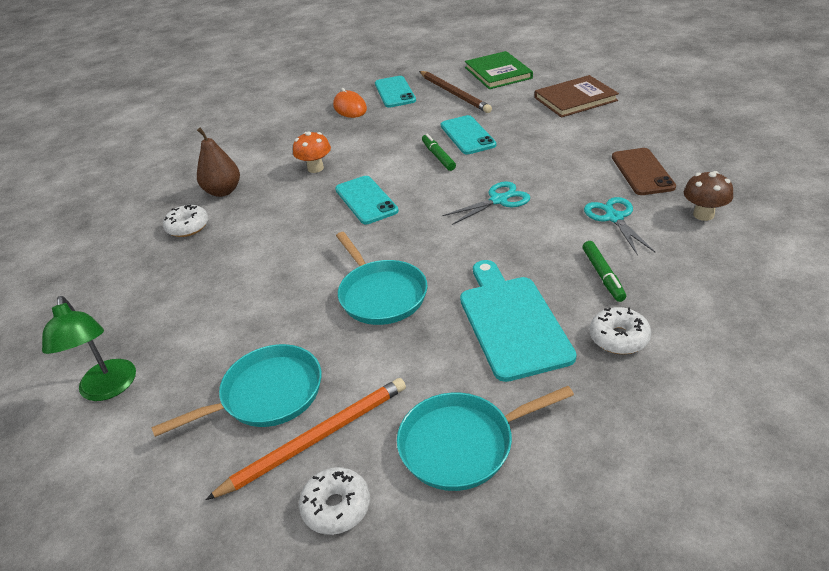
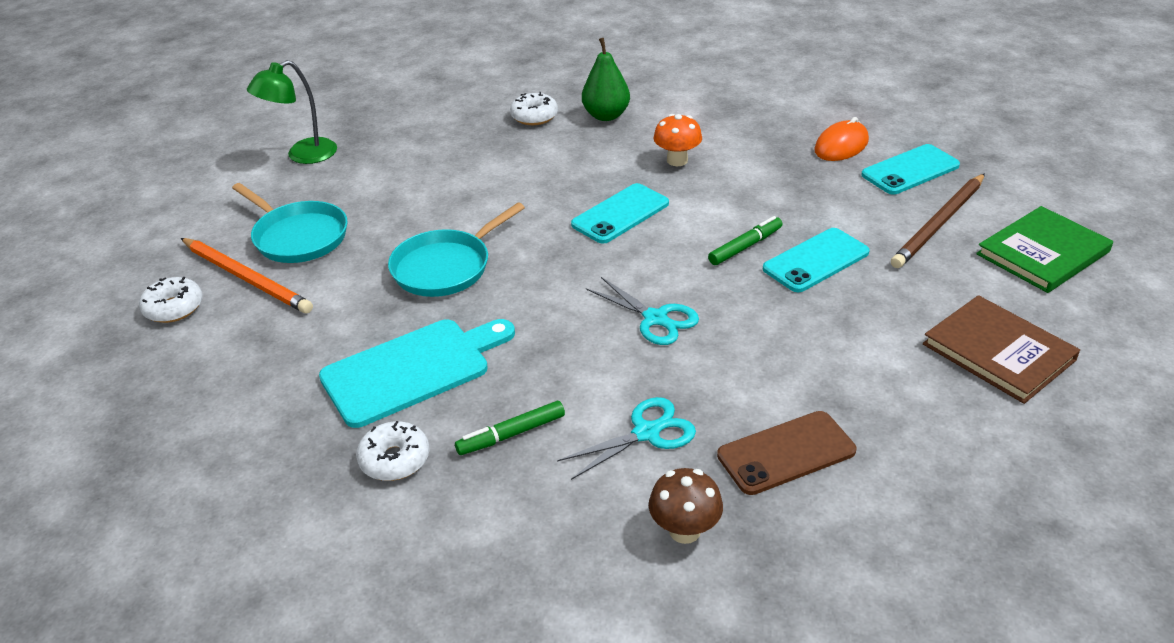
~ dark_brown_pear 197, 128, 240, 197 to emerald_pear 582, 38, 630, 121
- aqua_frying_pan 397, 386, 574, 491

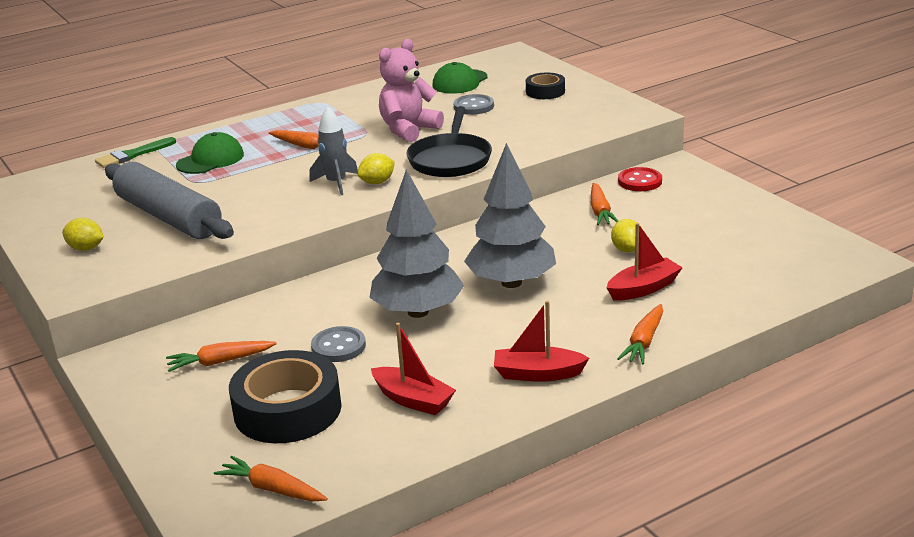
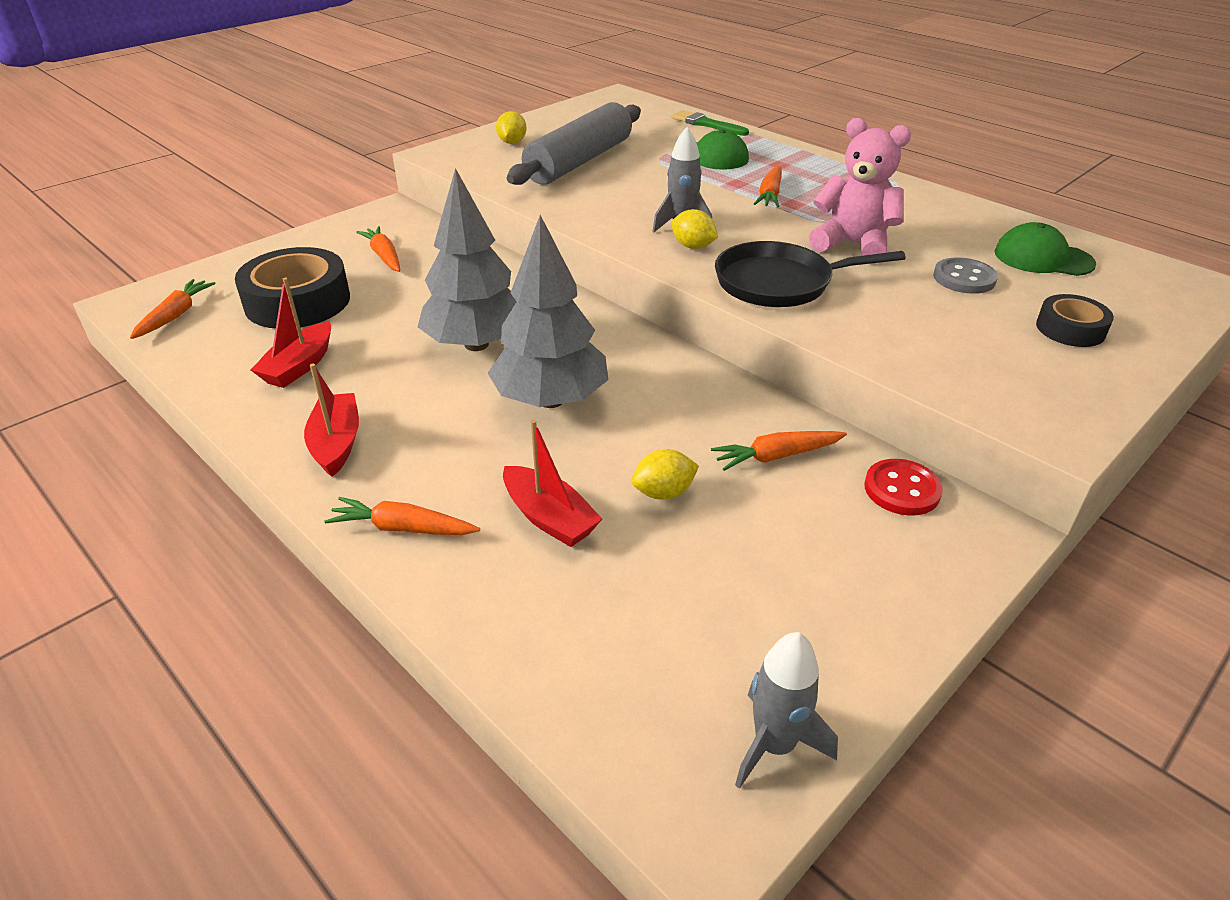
- grey_sewing_button 311, 326, 366, 362
+ grey_rocket 735, 632, 838, 789

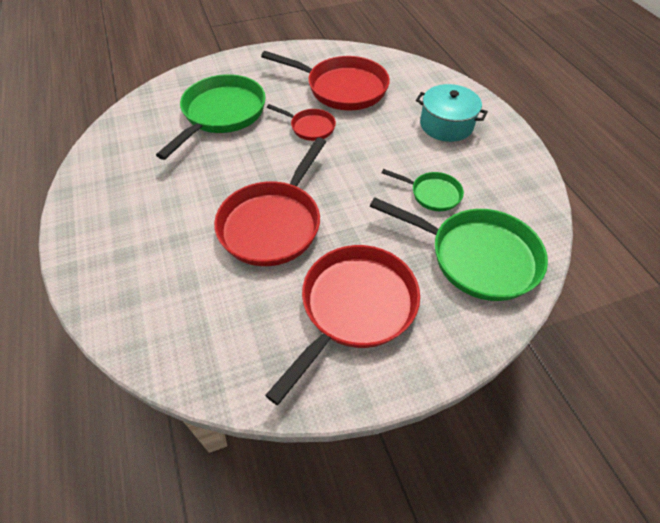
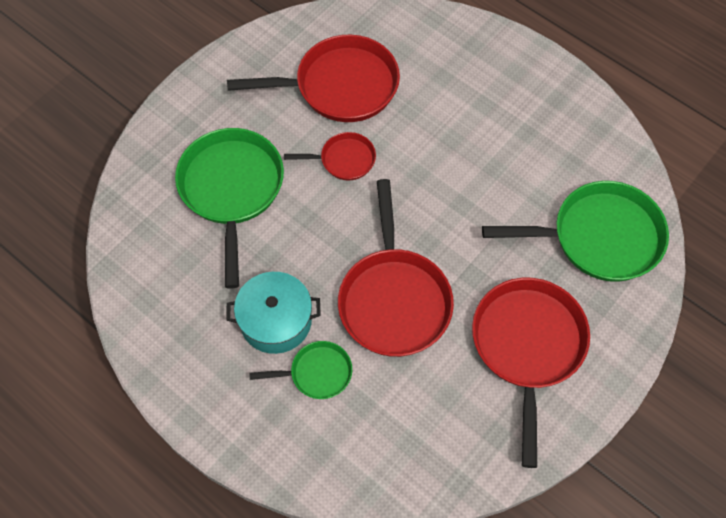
~ aqua_stockpot 416, 84, 488, 142 to 227, 272, 321, 354
~ emerald_frying_pan 382, 169, 464, 211 to 249, 341, 352, 399

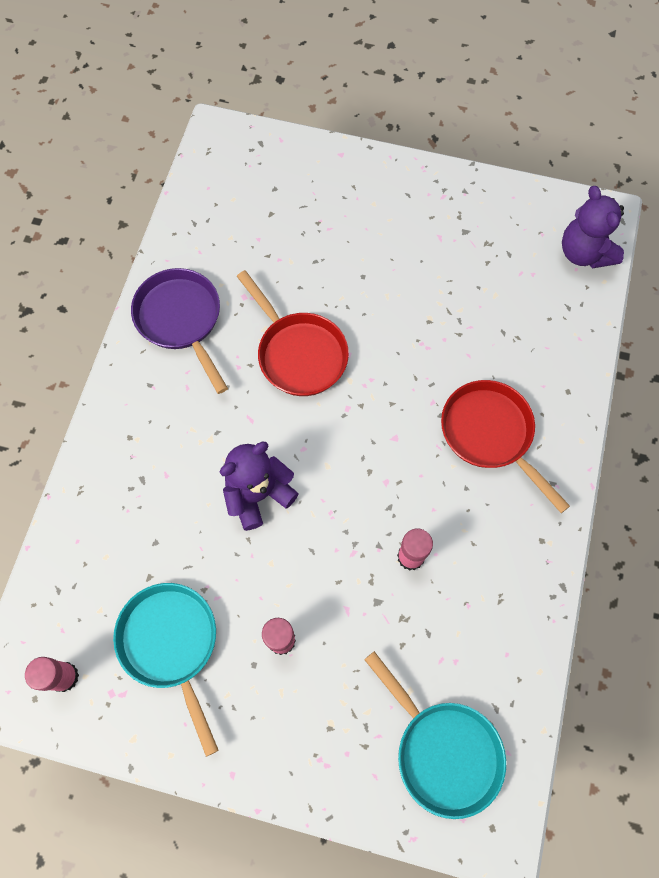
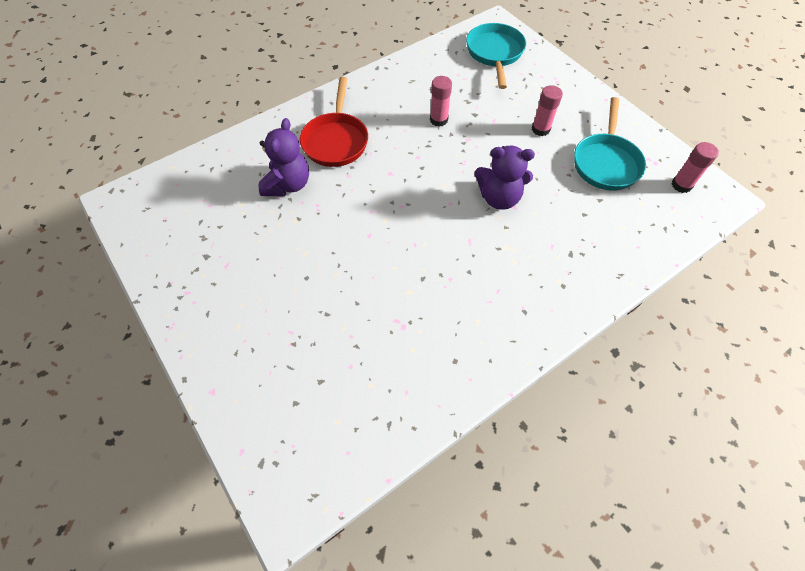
~ royal_purple_teddy_bear 562, 186, 624, 268 to 259, 118, 309, 196
- royal_purple_frying_pan 131, 268, 228, 394
- crimson_frying_pan 237, 270, 349, 396

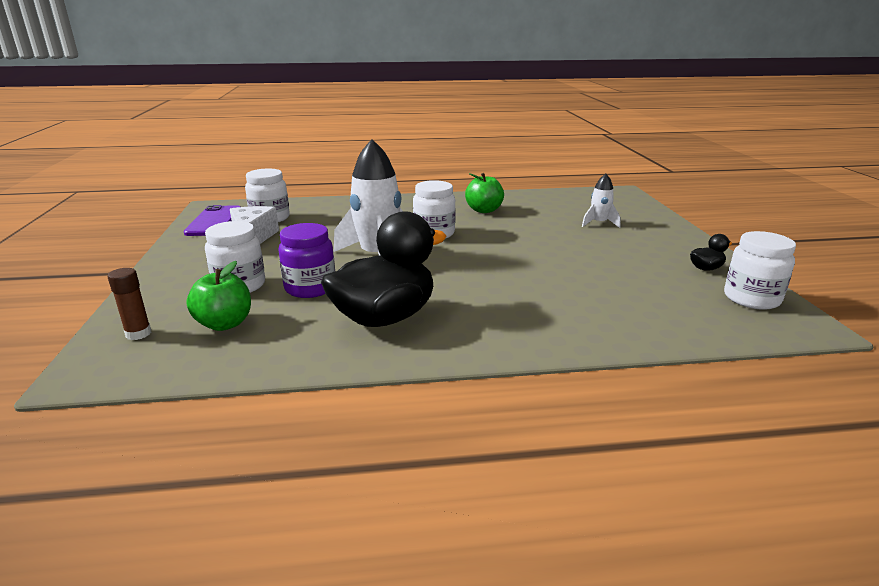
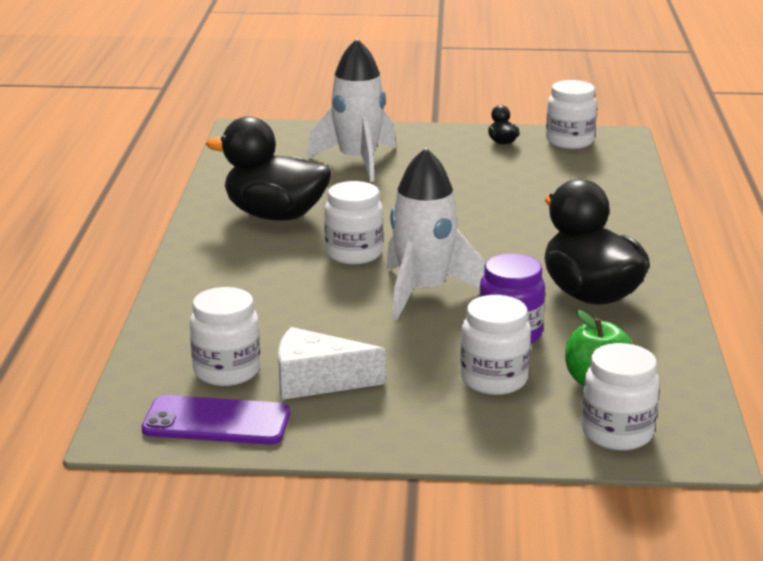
~ emerald_apple_fruit 465, 173, 504, 213 to black_duck 206, 116, 332, 221
~ white_rocket 582, 174, 621, 228 = 307, 39, 396, 182 x1.98
~ dark_brown_stick_of_glue 108, 268, 152, 340 to white_jar 581, 343, 659, 450

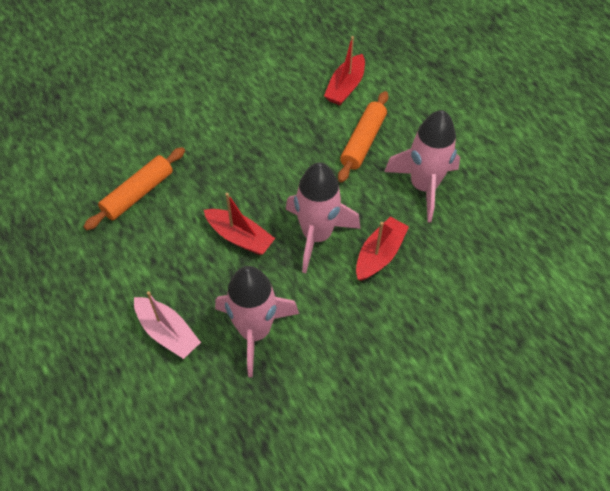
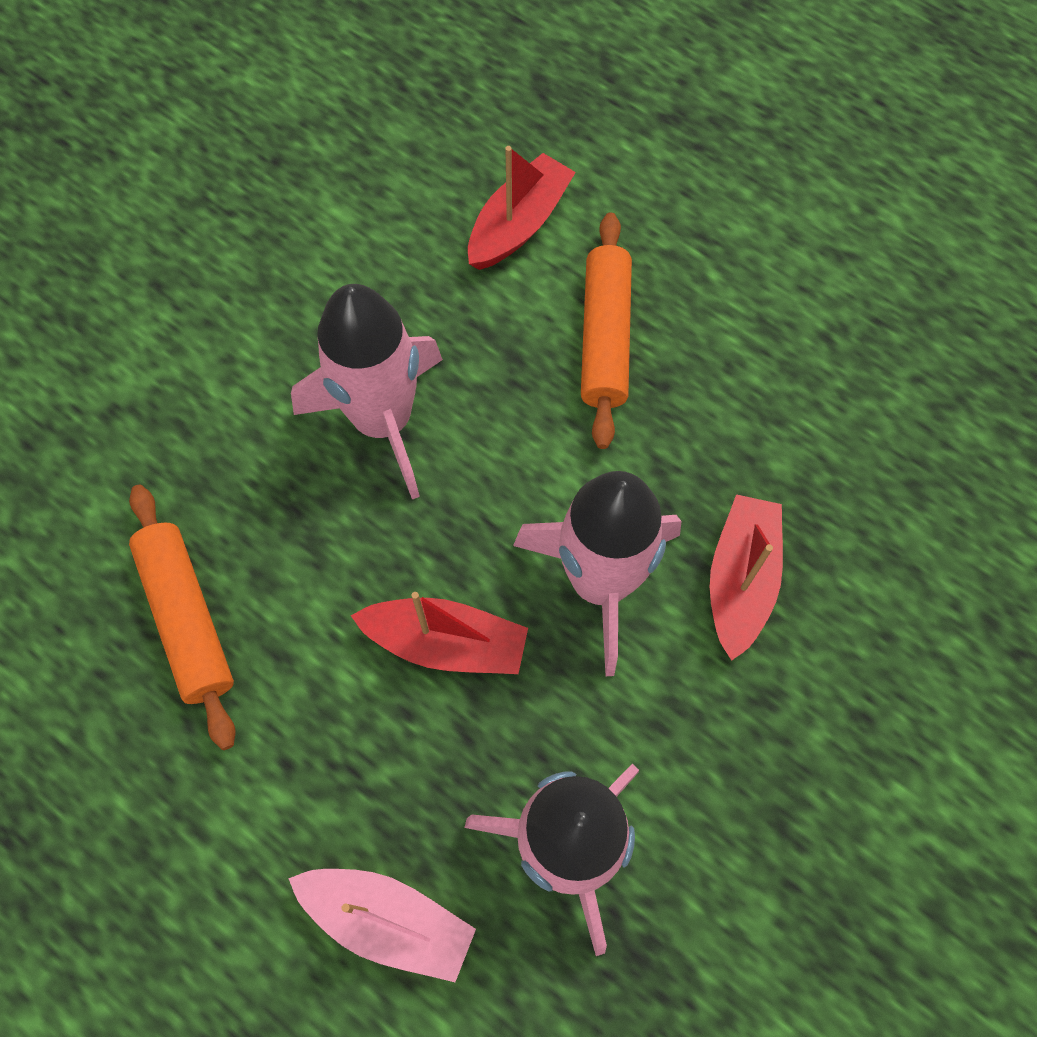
~ crimson_sailboat 324, 36, 365, 105 = 468, 146, 576, 270 150 degrees counterclockwise
~ pink_rocket 384, 110, 460, 222 to 291, 284, 443, 500
~ orange_dough_roller 84, 147, 185, 230 = 129, 485, 236, 750 45 degrees counterclockwise

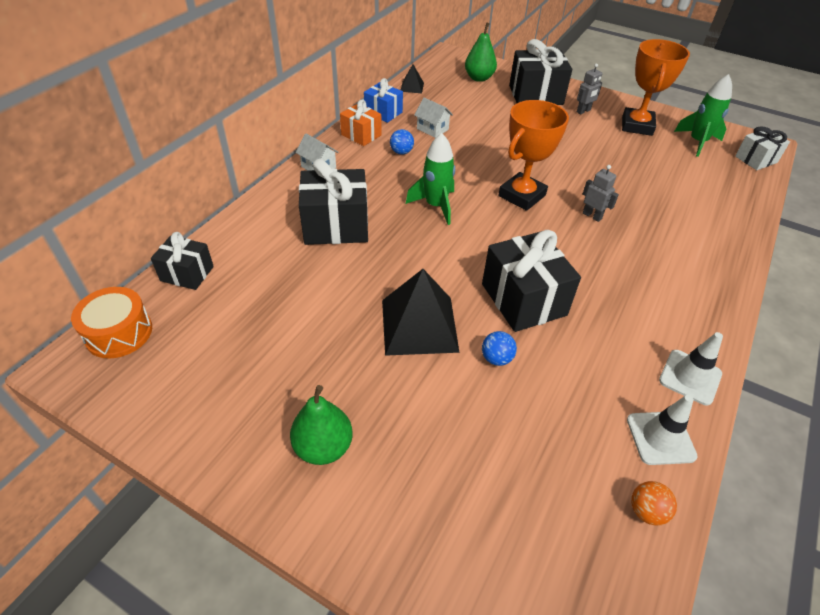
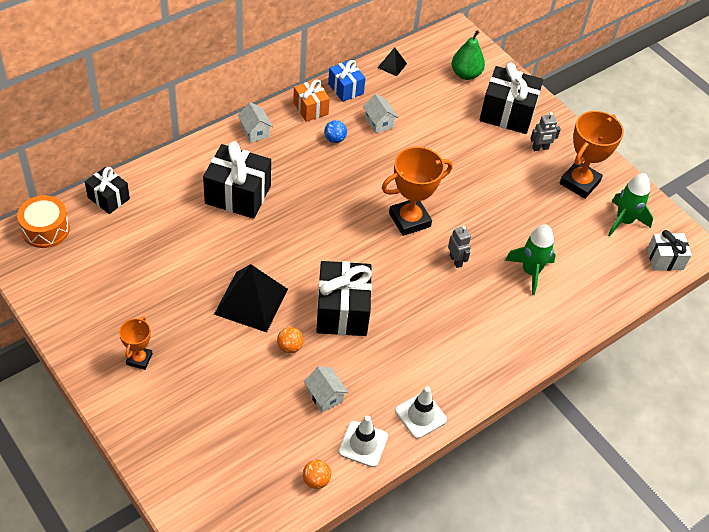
~ emerald_rocket 406, 133, 455, 225 to 505, 224, 556, 295
~ cobalt_ball 482, 331, 517, 366 to orange_ball 277, 327, 304, 353
~ emerald_pear 290, 385, 353, 465 to orange_trophy 119, 316, 152, 370
+ white_toy_house 304, 366, 348, 413

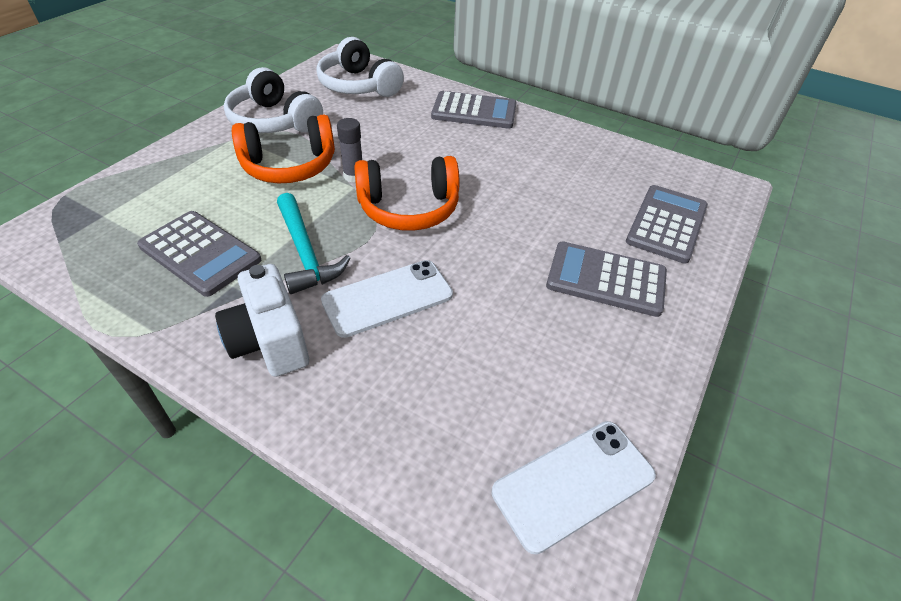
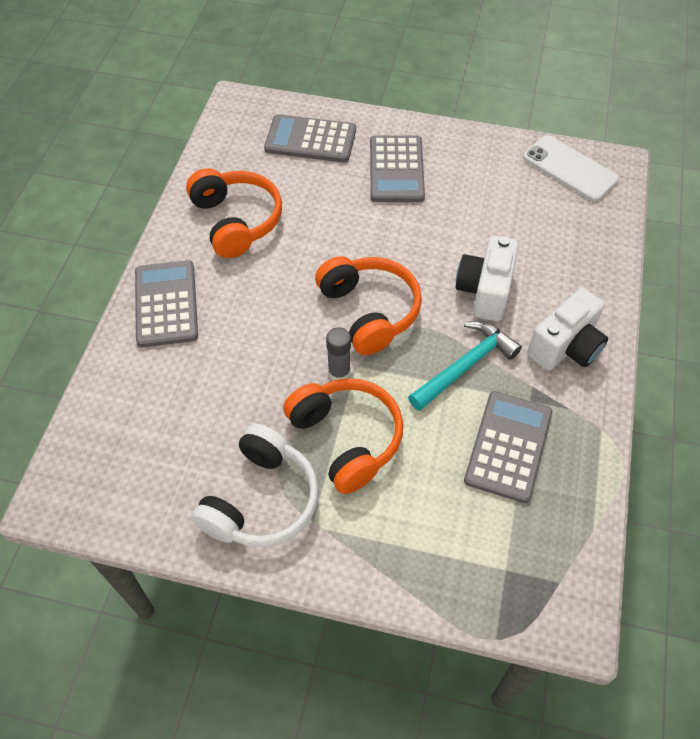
- white_headphones 316, 37, 404, 97
~ white_smartphone 321, 260, 453, 338 to white_photo_camera 456, 236, 519, 322
+ orange_headphones 186, 168, 282, 258

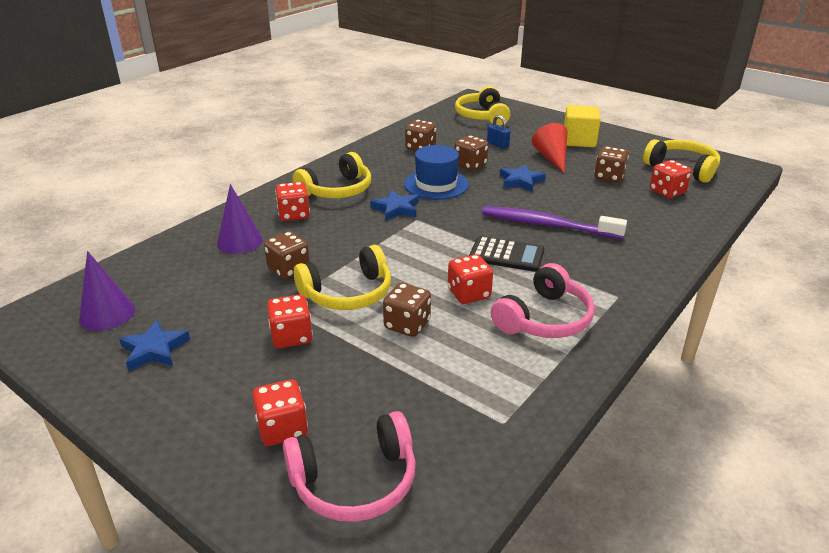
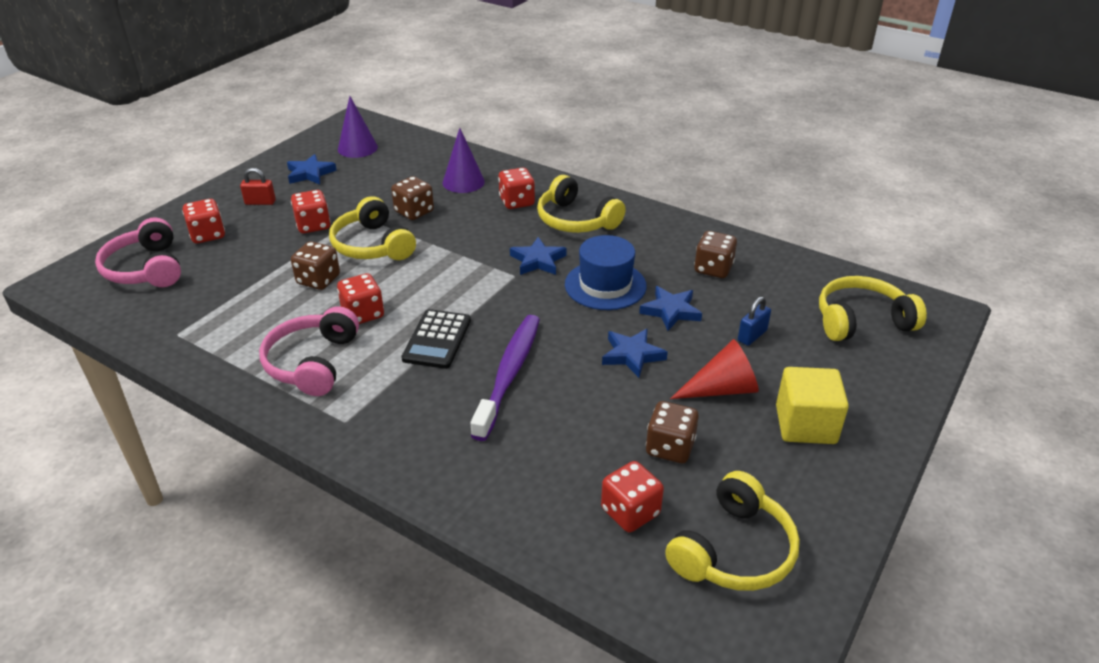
~ dark_brown_die 454, 136, 489, 171 to cobalt_five-pointed_star 639, 286, 702, 331
~ pink_headphones 491, 263, 595, 338 = 259, 306, 359, 396 60 degrees clockwise
+ crimson_lock 240, 168, 276, 205

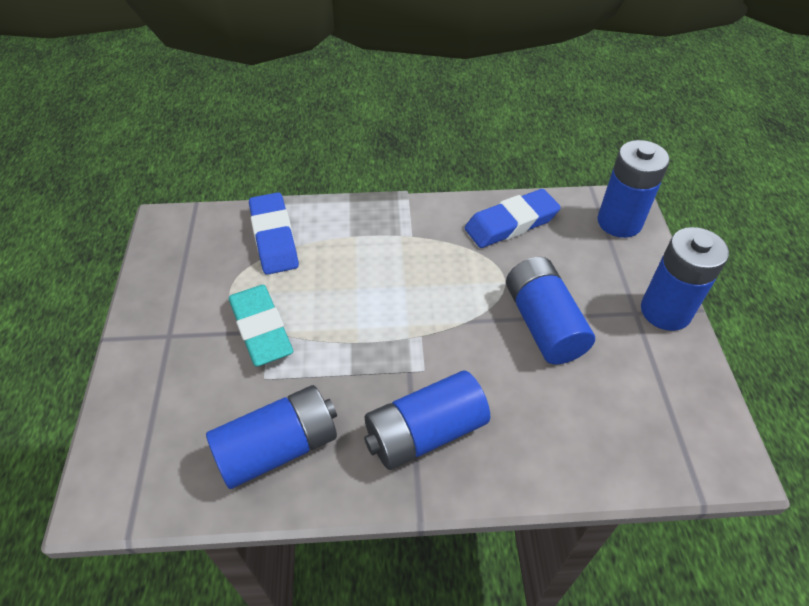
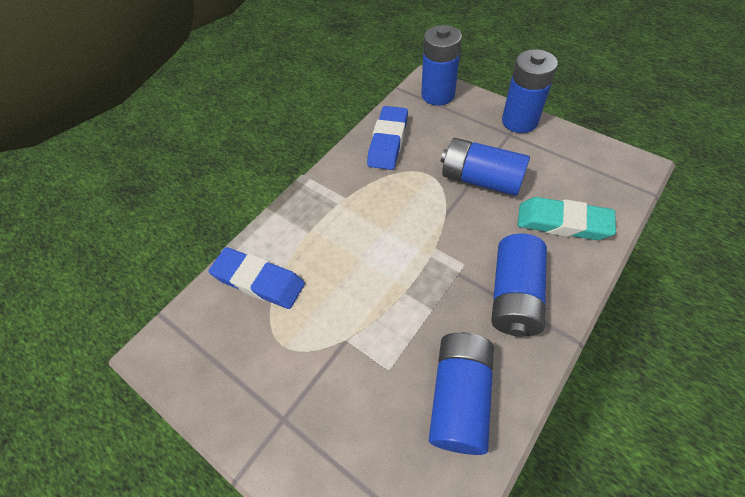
~ aqua_gum_eraser 229, 285, 293, 367 to 518, 197, 616, 240

